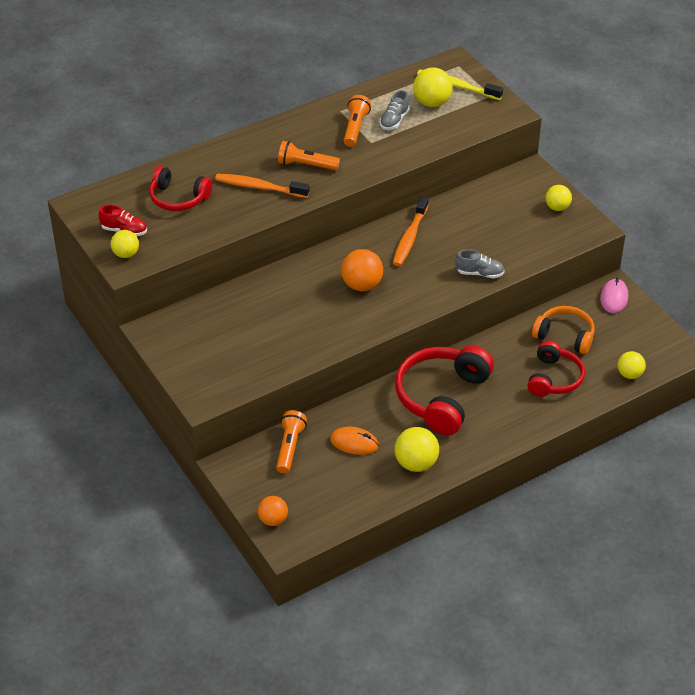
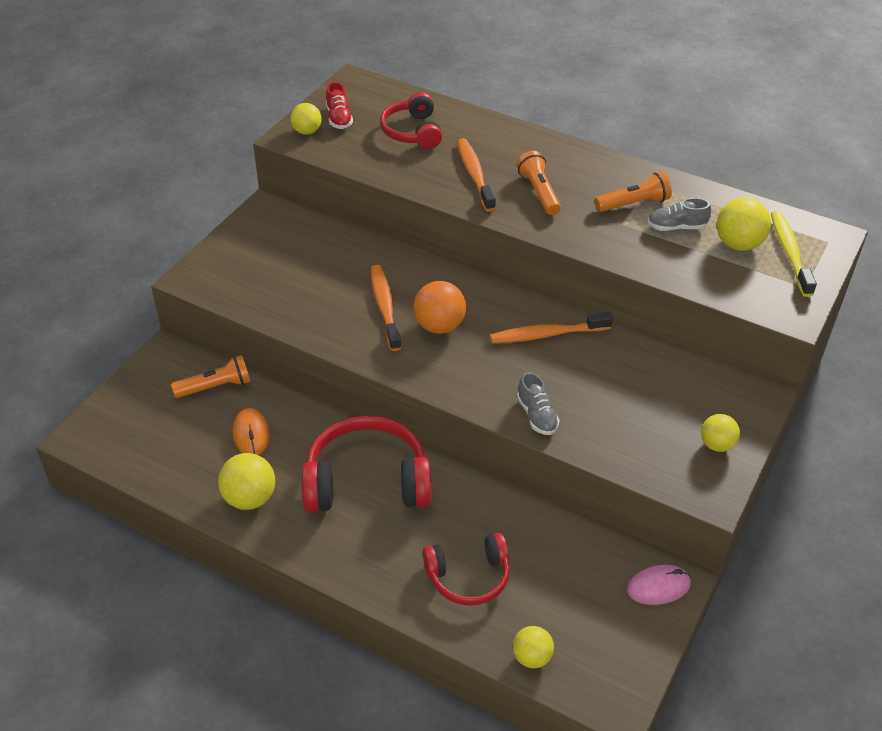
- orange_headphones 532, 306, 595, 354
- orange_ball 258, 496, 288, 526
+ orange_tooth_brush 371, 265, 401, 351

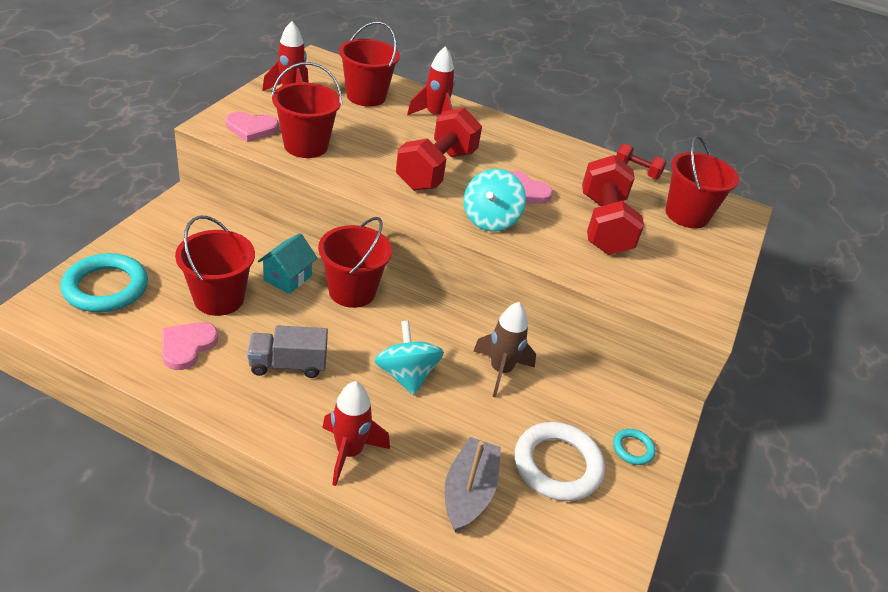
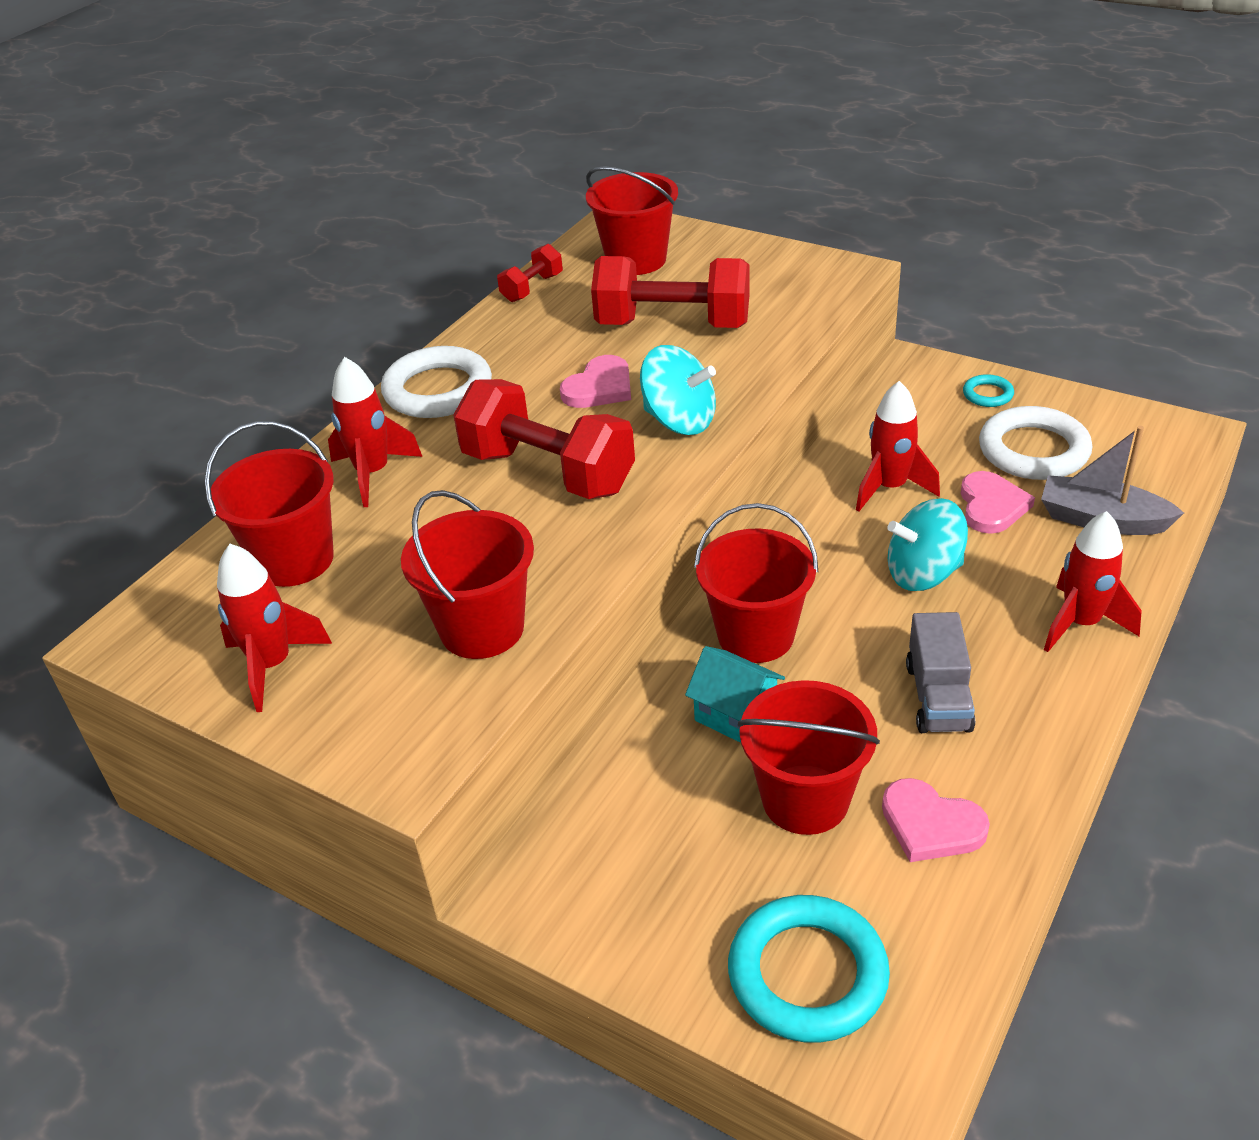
~ pink_heart_shape 226, 112, 279, 142 to 961, 471, 1035, 534
~ dark_brown_rocket 473, 302, 536, 398 to crimson_rocket 856, 381, 940, 511
+ white_hoop 381, 346, 492, 418

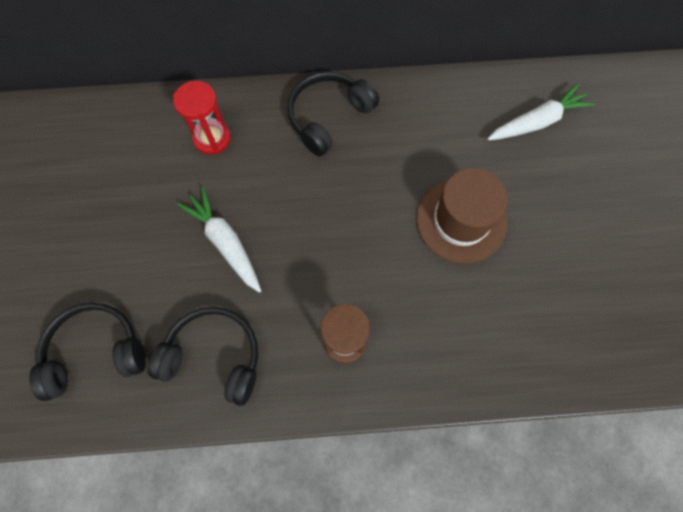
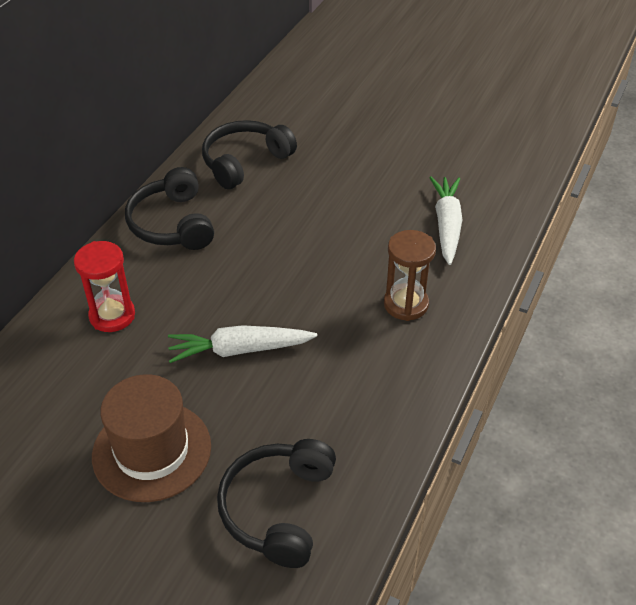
~ white_root_vegetable 487, 83, 595, 141 to 429, 176, 462, 265
~ dark_brown_hat 416, 168, 508, 264 to 92, 374, 211, 502
~ black_headphones 148, 307, 258, 406 to 202, 120, 297, 189

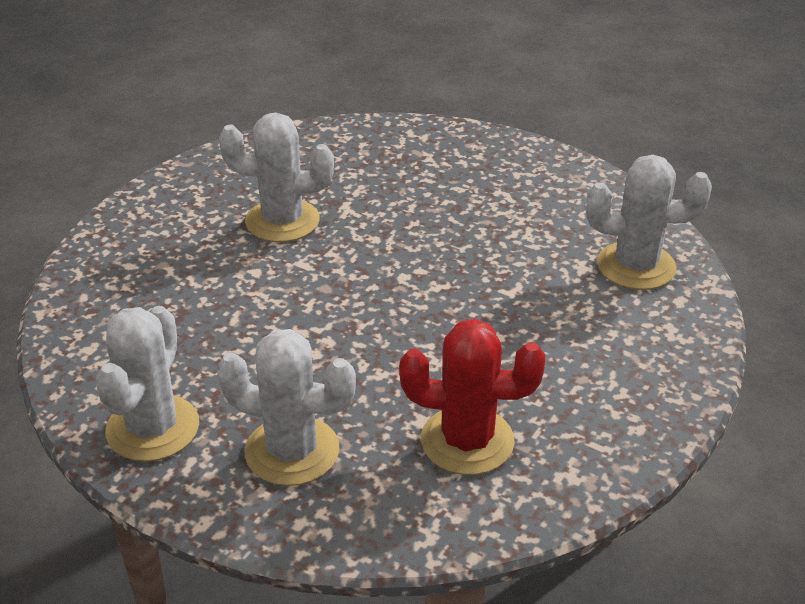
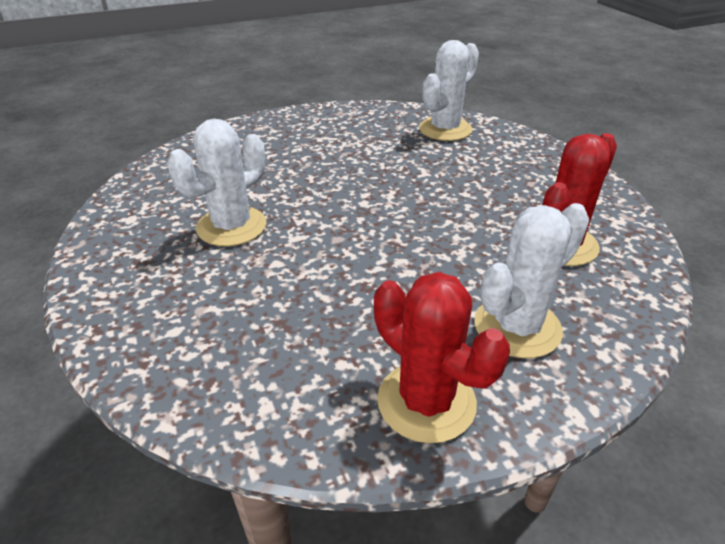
~ white_saguaro_cactus 96, 306, 199, 462 to crimson_saguaro_cactus 374, 272, 510, 443

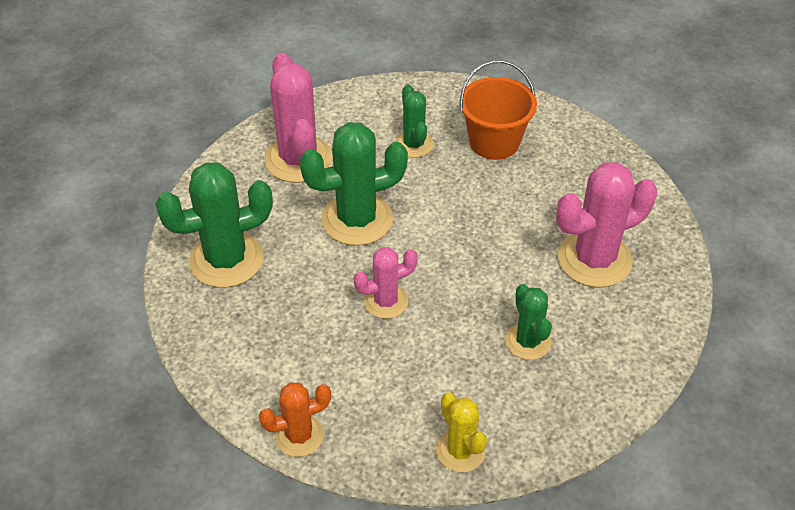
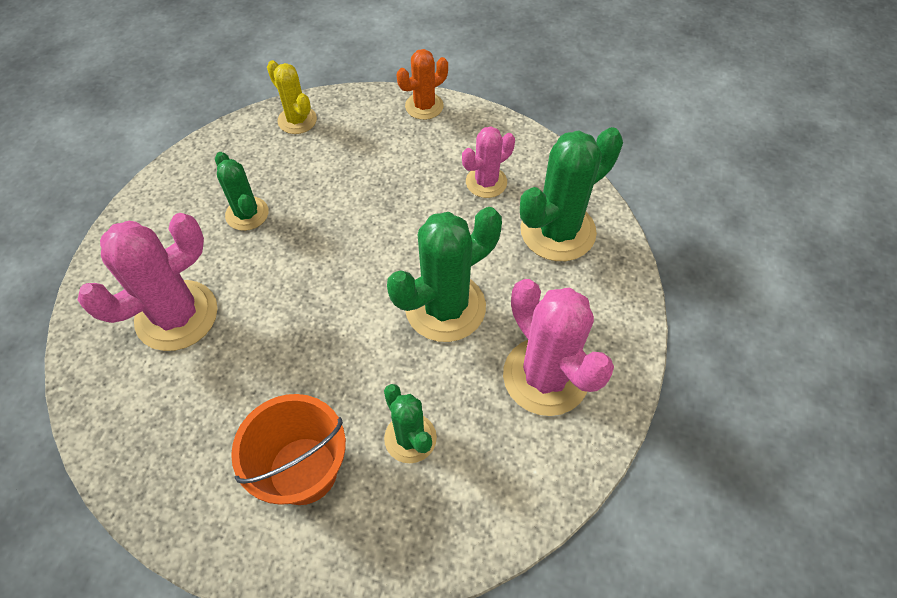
~ pink_saguaro_cactus 354, 247, 418, 319 to 462, 126, 515, 198

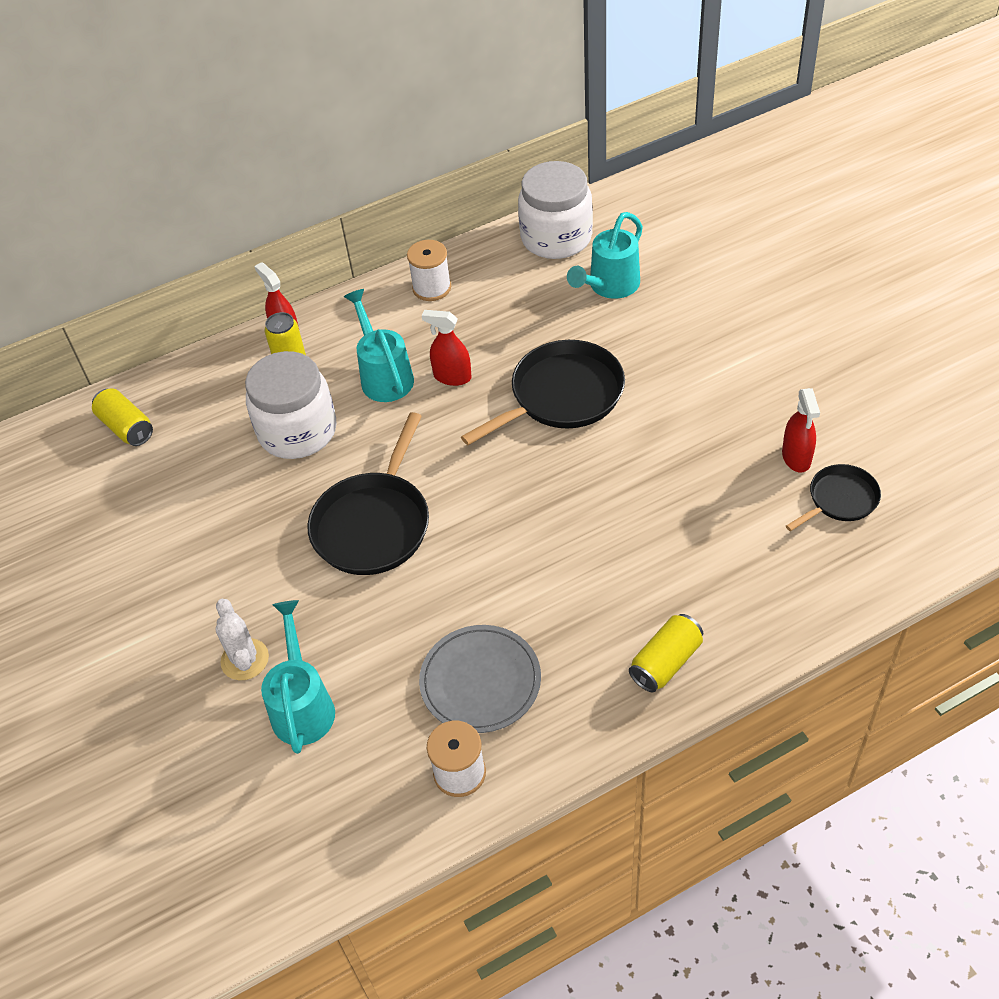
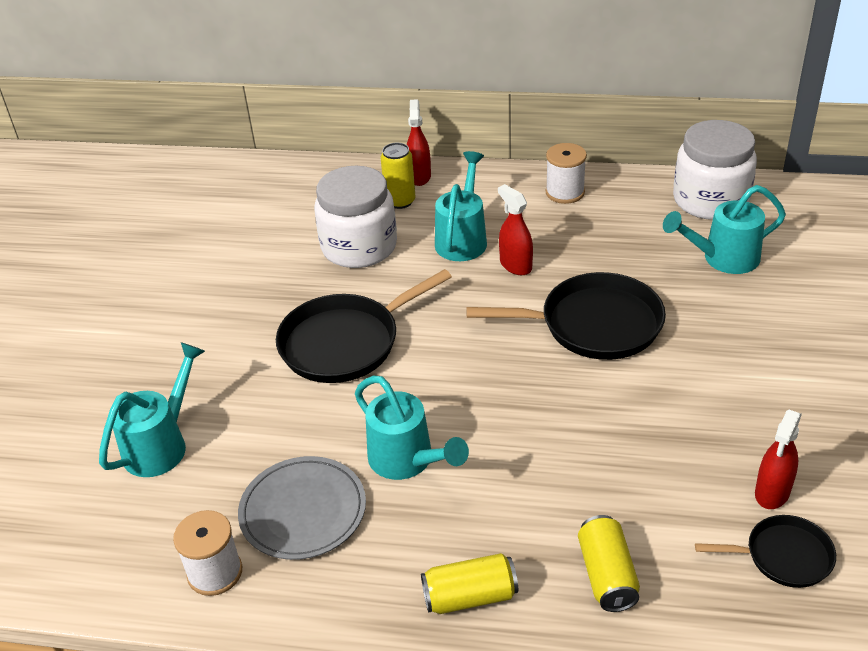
~ golden_soda_can 92, 388, 153, 446 to 578, 515, 640, 612
- white_saguaro_cactus 215, 599, 269, 680
+ aqua_sprinkling_can 355, 376, 469, 480

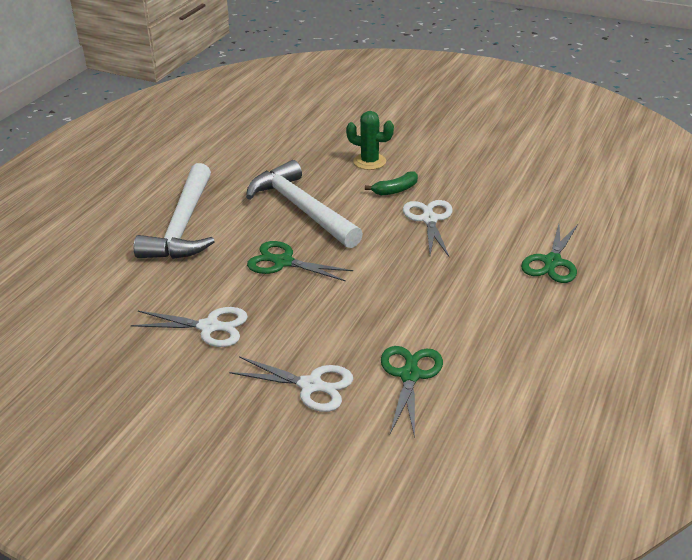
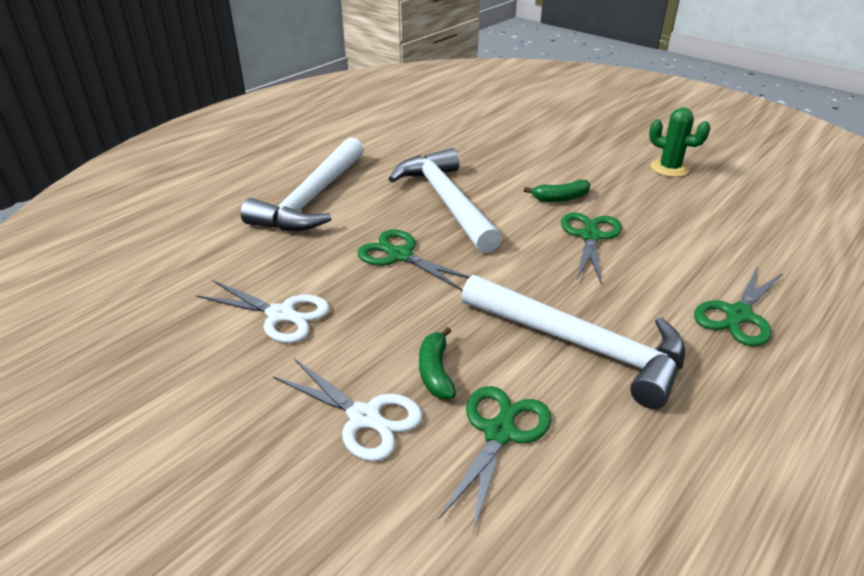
~ emerald_saguaro_cactus 346, 111, 394, 170 to 649, 107, 711, 177
~ white_pair_of_scissors 403, 200, 453, 257 to emerald_pair_of_scissors 561, 212, 622, 285
+ white_carpenter's_hammer 461, 275, 685, 409
+ emerald_banana_fruit 419, 327, 456, 399

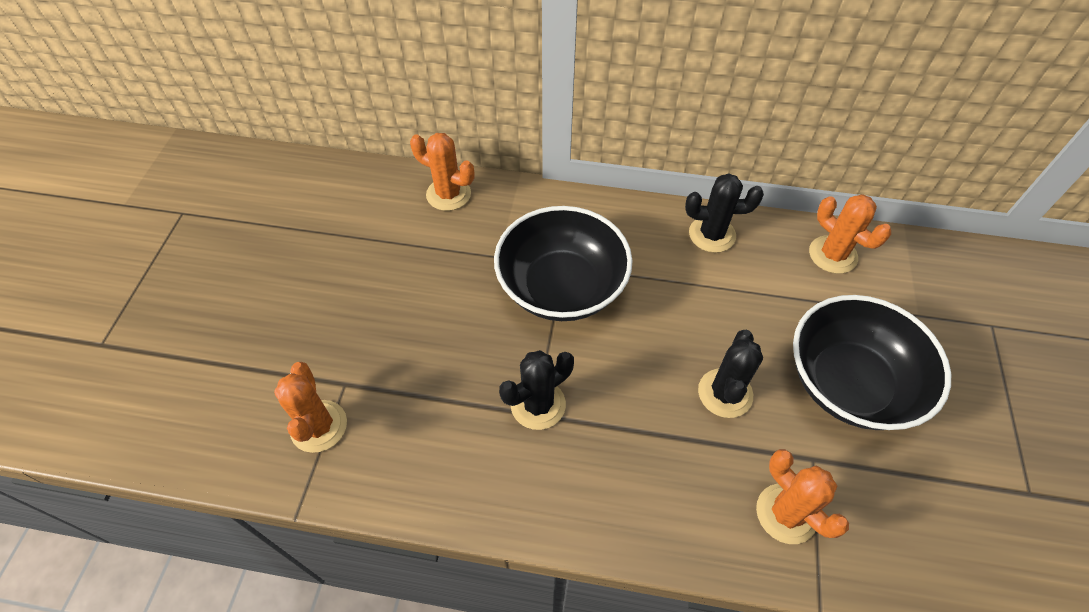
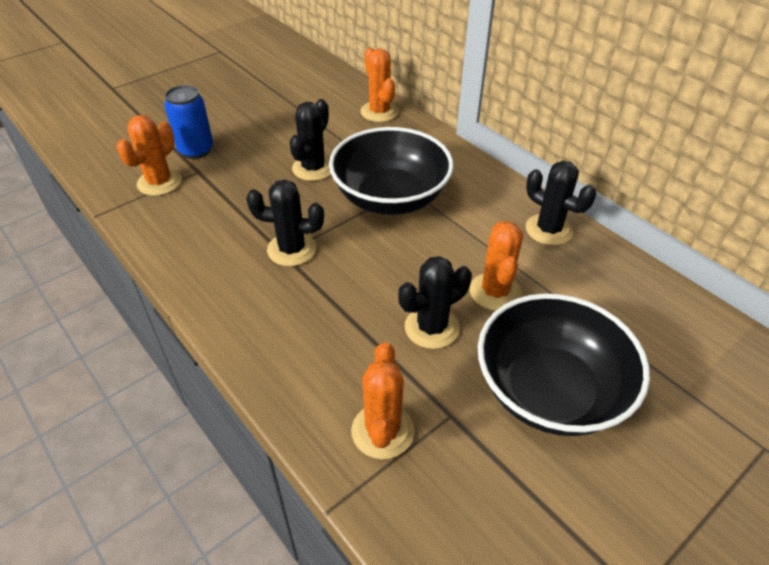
~ orange_saguaro_cactus 809, 194, 891, 274 to 469, 221, 523, 311
+ cobalt_soda_can 164, 85, 213, 159
+ black_saguaro_cactus 290, 99, 331, 181

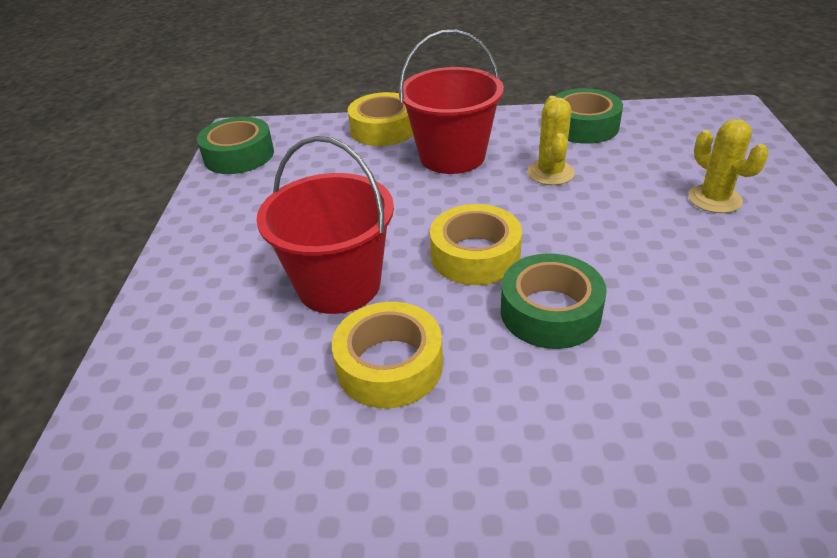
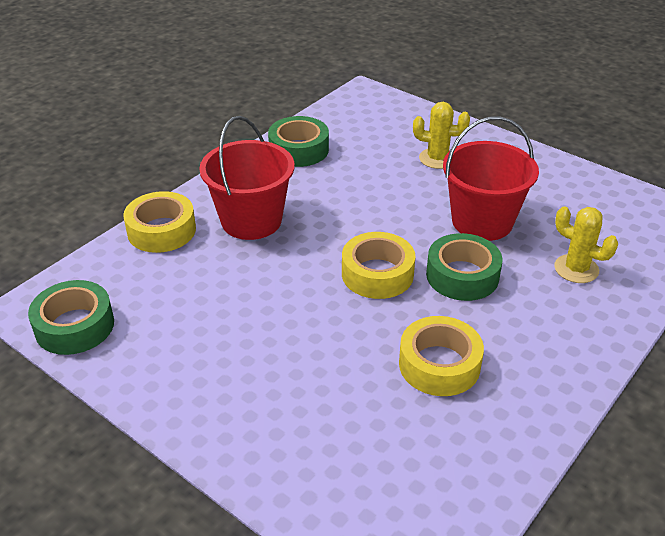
~ golden_saguaro_cactus 527, 96, 575, 185 to 554, 206, 618, 283
~ crimson_sand_bucket 256, 136, 394, 314 to 443, 116, 539, 241

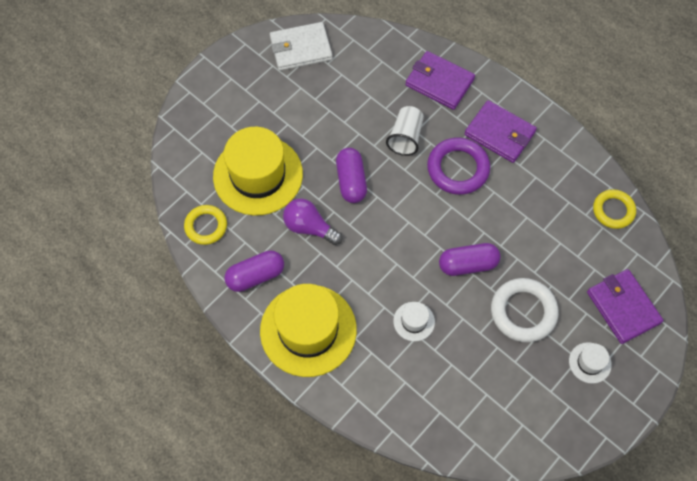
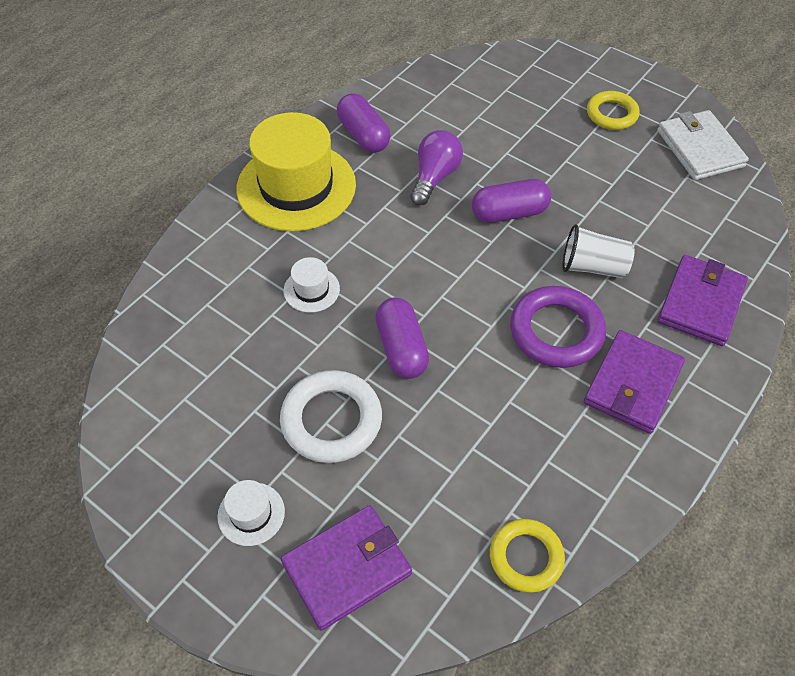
- golden_hat 213, 127, 303, 216
~ golden_hoop 184, 205, 227, 245 to 587, 91, 639, 130

